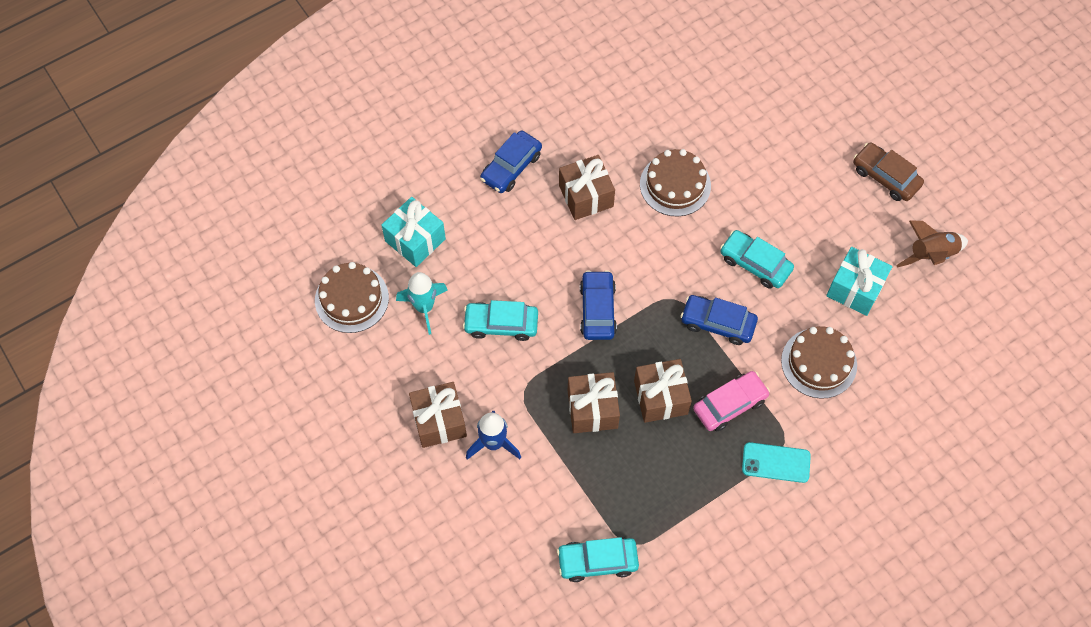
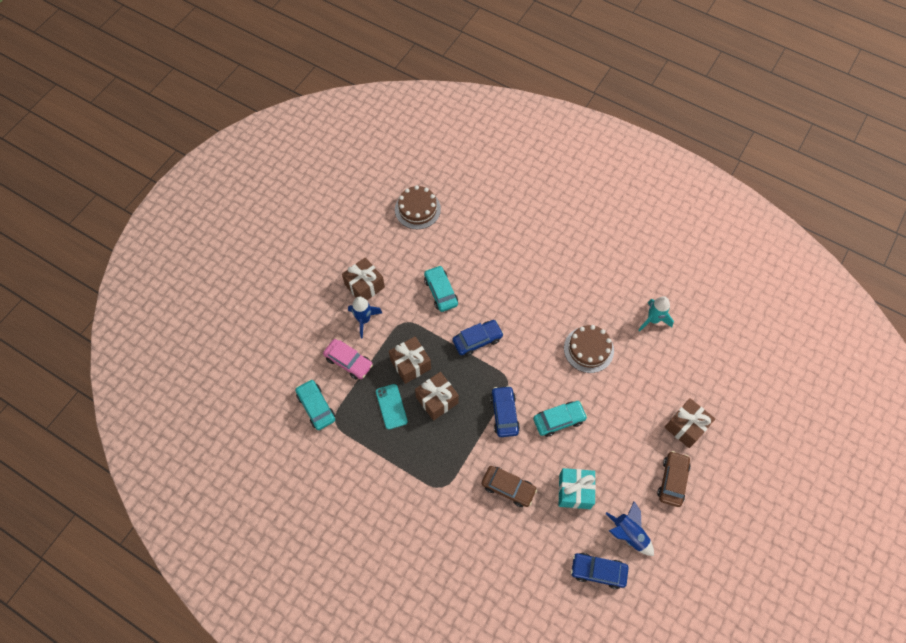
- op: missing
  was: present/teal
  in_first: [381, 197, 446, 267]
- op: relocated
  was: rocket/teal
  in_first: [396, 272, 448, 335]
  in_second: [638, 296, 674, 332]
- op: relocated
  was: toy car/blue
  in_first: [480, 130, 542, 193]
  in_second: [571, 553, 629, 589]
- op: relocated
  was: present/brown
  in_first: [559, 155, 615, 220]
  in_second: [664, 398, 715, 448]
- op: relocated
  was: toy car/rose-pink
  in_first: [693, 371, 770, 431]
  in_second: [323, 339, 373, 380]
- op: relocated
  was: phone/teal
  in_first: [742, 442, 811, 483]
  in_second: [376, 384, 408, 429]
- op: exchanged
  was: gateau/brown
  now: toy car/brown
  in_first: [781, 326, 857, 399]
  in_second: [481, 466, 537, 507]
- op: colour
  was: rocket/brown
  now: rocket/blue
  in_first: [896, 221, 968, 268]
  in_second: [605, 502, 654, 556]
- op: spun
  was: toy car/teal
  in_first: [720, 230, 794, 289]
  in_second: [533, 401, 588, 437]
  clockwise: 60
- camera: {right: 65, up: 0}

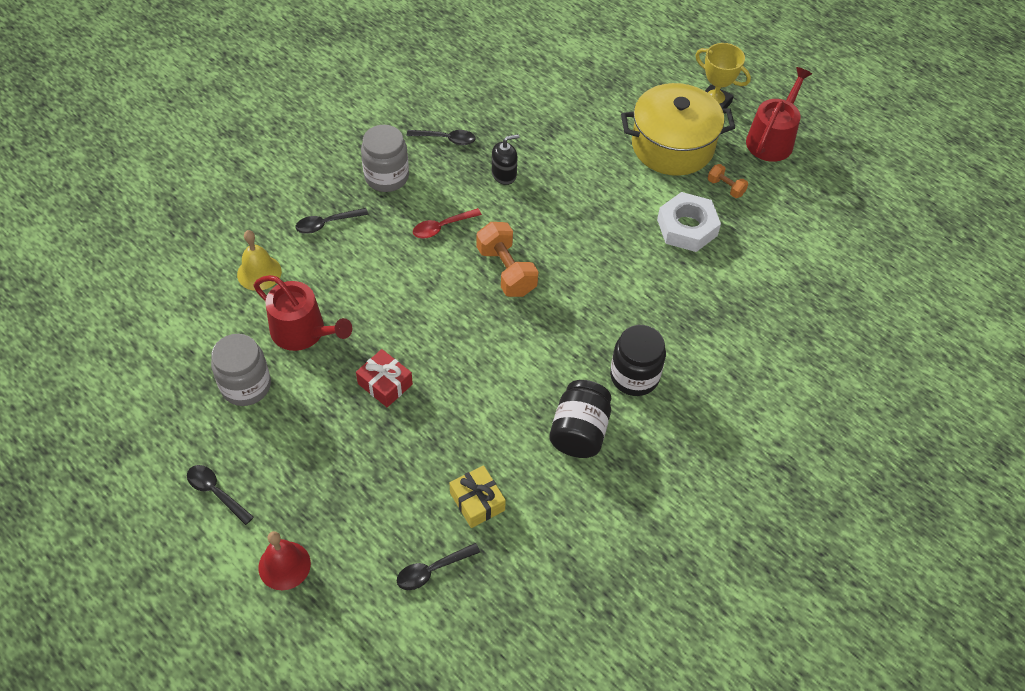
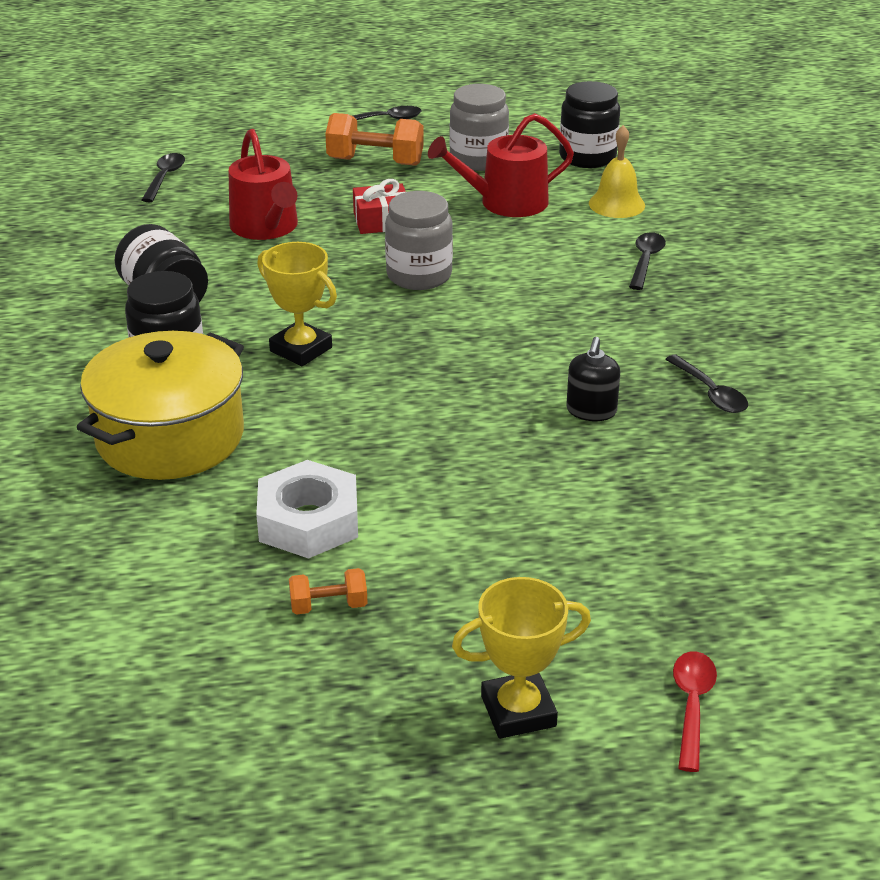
- op: missing
  was: hand bell/scarlet
  in_first: [258, 531, 311, 590]
- op: missing
  was: present/golden
  in_first: [450, 465, 506, 528]
- op: appeared
  now: trophy/golden
  in_second: [257, 242, 337, 366]
- op: appeared
  now: jam jar/black
  in_second: [559, 81, 620, 168]
- op: relocated
  was: jam jar/gray
  in_first: [361, 125, 409, 192]
  in_second: [385, 191, 453, 290]
- op: relocated
  was: tablespoon/scarlet
  in_first: [413, 208, 482, 239]
  in_second: [673, 651, 717, 772]
- op: relocated
  was: free weight/orange-coloured
  in_first: [477, 222, 539, 297]
  in_second: [325, 113, 424, 166]
- op: relocated
  was: stockpot/golden
  in_first: [621, 83, 735, 176]
  in_second: [76, 331, 244, 480]
- op: relocated
  was: watering can/scarlet
  in_first: [746, 67, 812, 162]
  in_second: [229, 129, 298, 240]
- op: spun
  was: tablespoon/black
  in_first: [406, 130, 476, 145]
  in_second: [665, 355, 748, 413]
  clockwise: -75
- camera: {right: 130, up: -20}

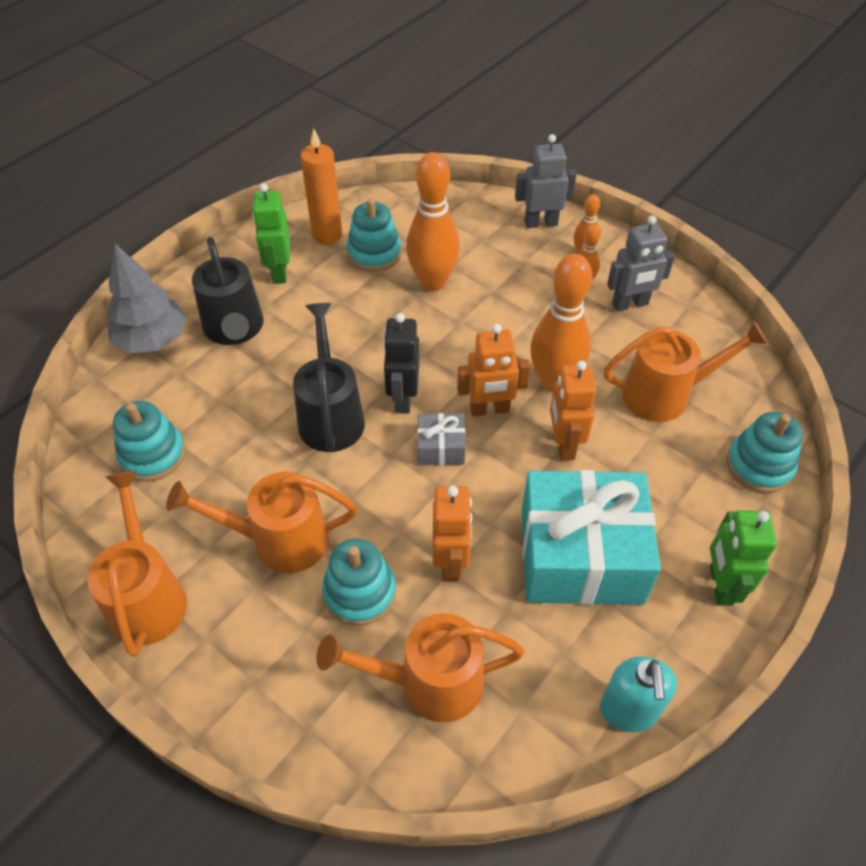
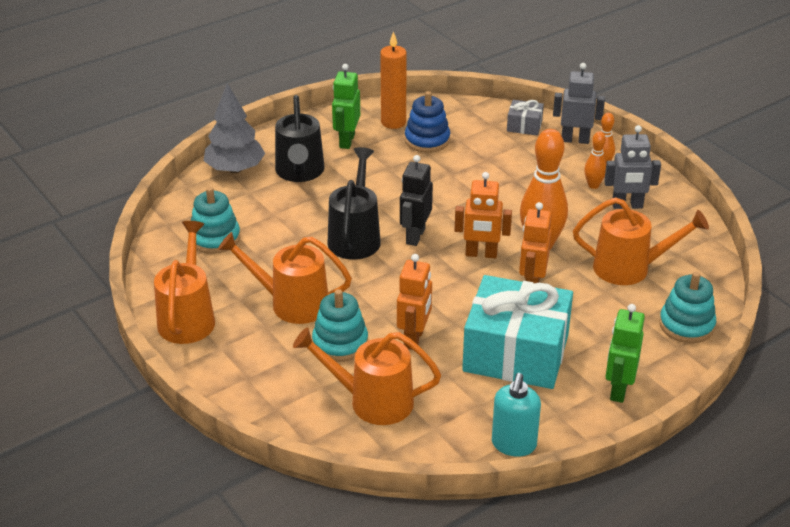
- op: missing
  was: bowling pin/orange-coloured
  in_first: [406, 152, 460, 291]
- op: relocated
  was: present/gray
  in_first: [417, 413, 465, 465]
  in_second: [507, 100, 544, 136]
- op: colour
  was: stacking rings/teal
  now: stacking rings/blue
  in_first: [347, 198, 402, 272]
  in_second: [405, 91, 450, 153]
- camera: {right: 15, up: -15}

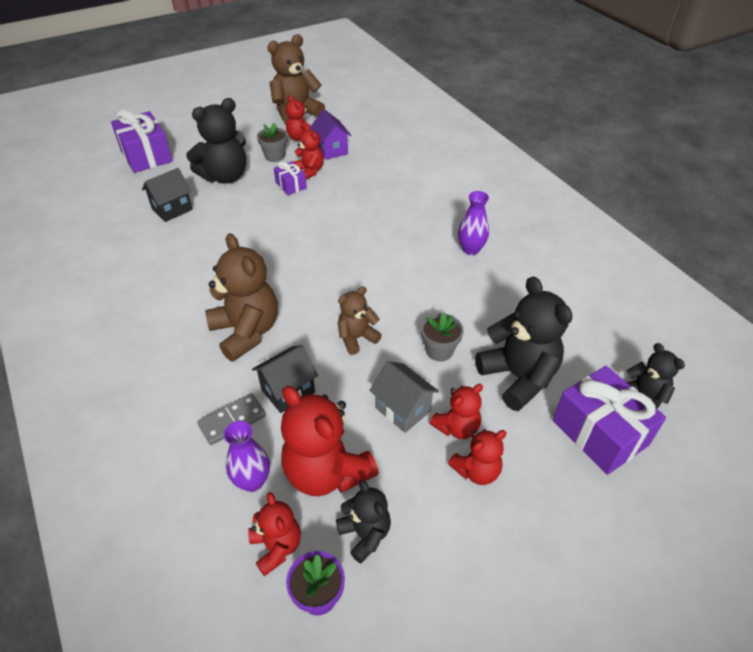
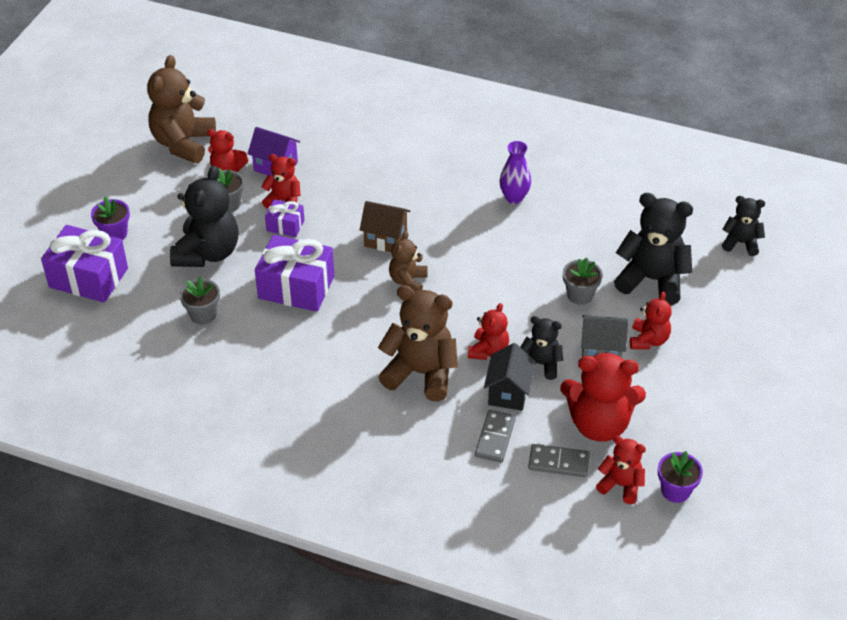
- op: appeared
  now: potted plant/violet
  in_second: [91, 197, 130, 240]
- op: appeared
  now: house/brown
  in_second: [360, 201, 411, 252]
- op: relocated
  was: teddy/black
  in_first: [336, 480, 391, 564]
  in_second: [520, 316, 563, 380]
- op: relocated
  was: teddy/brown
  in_first: [338, 286, 382, 355]
  in_second: [389, 231, 428, 292]
- op: relocated
  was: teddy/scarlet
  in_first: [448, 429, 507, 485]
  in_second: [468, 303, 509, 360]
- op: relocated
  was: present/violet
  in_first: [552, 366, 666, 475]
  in_second: [255, 235, 334, 312]
- op: exchanged
  was: house/black
  now: potted plant/gray
  in_first: [142, 168, 193, 222]
  in_second: [179, 276, 220, 325]
- op: exchanged
  was: tall vase/violet
  now: domino/gray
  in_first: [224, 421, 270, 492]
  in_second: [528, 444, 590, 477]
- camera: {right: -40, up: 0}

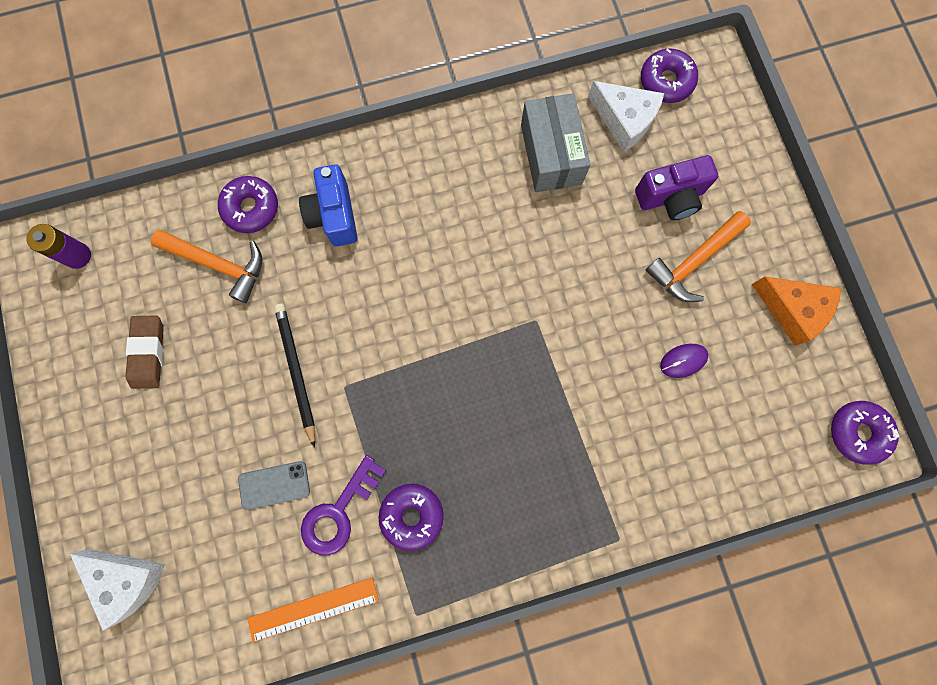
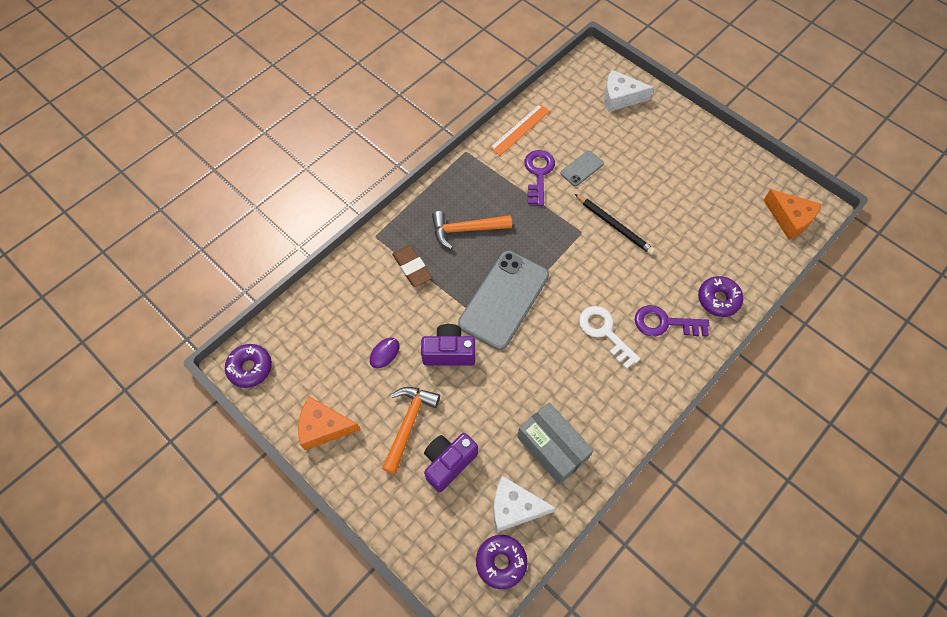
- op: missing
  was: glazed donut/violet
  in_first: [379, 484, 444, 551]
- op: appeared
  now: compact camera/violet
  in_second: [421, 324, 475, 366]
- op: appeared
  now: phone/gray
  in_second: [458, 251, 549, 350]
- op: appeared
  now: key/snow-white
  in_second: [579, 306, 640, 369]
- op: relocated
  was: eraser/brown
  in_first: [126, 316, 164, 389]
  in_second: [392, 245, 432, 287]
- op: relocated
  was: hammer/orange-coloured
  in_first: [151, 230, 262, 303]
  in_second: [432, 211, 512, 249]
- op: exchanged
  was: power cell/violet
  now: piece of cheese/orange-coloured
  in_first: [27, 224, 91, 269]
  in_second: [763, 189, 821, 240]
- op: exchanged
  was: compact camera/blue
  now: key/violet
  in_first: [299, 164, 358, 246]
  in_second: [635, 305, 709, 337]
- camera: {right: 150, up: -15}

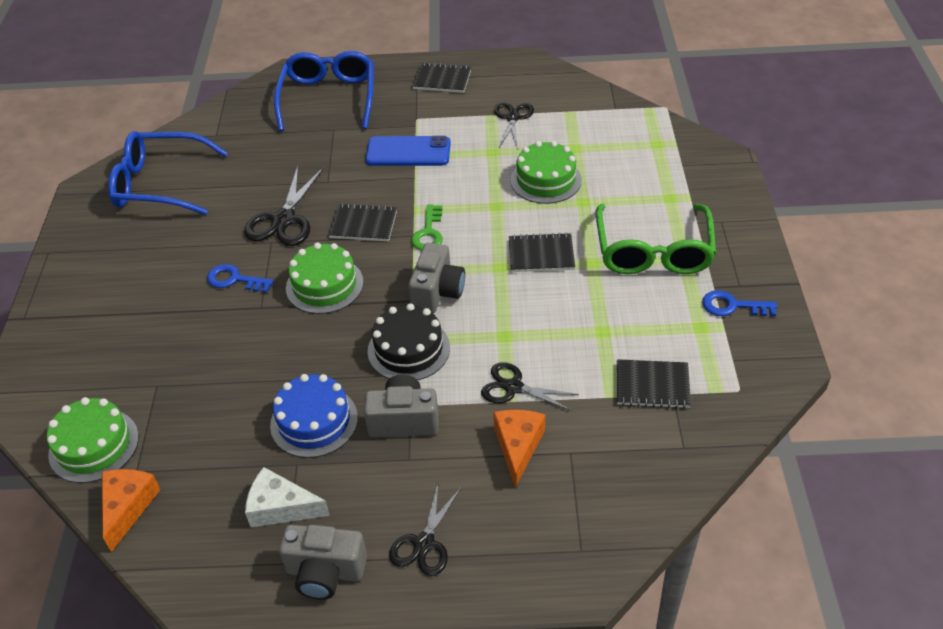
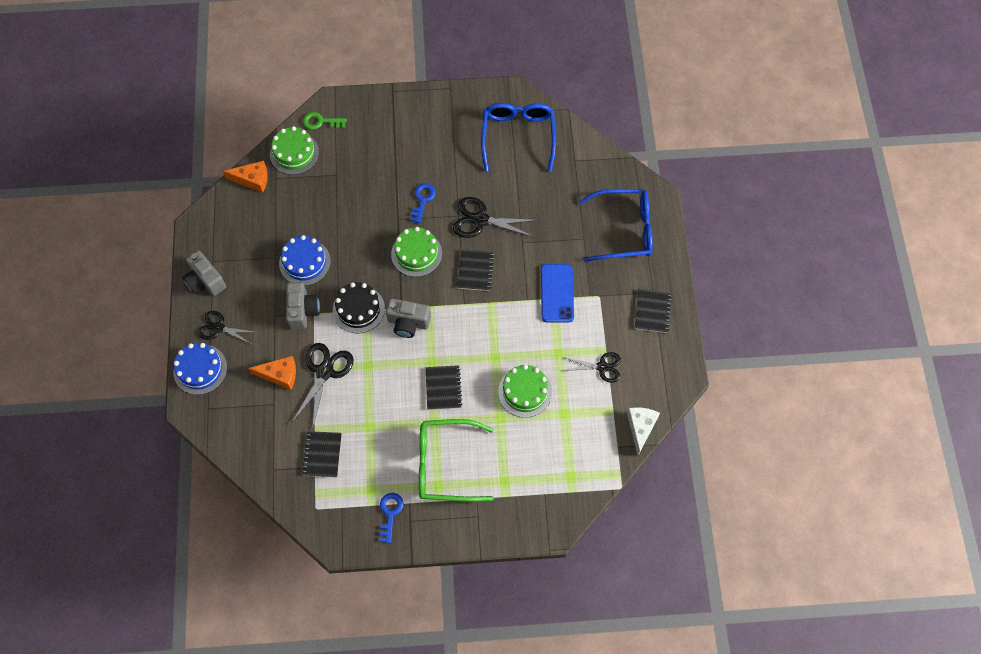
- op: appeared
  now: gateau/blue
  in_second: [173, 343, 227, 395]
- op: relocated
  was: piece of cheese/snow-white
  in_first: [245, 467, 330, 527]
  in_second: [627, 407, 660, 455]
- op: relocated
  was: key/green
  in_first: [411, 204, 443, 251]
  in_second: [303, 112, 347, 130]
- op: spun
  was: compact camera/gray
  in_first: [279, 525, 367, 600]
  in_second: [183, 250, 226, 296]
  clockwise: -45
- op: size
  was: shears/black
  in_first: [481, 362, 579, 411]
  in_second: [293, 343, 353, 426]
  ratio: 1.5
- camera: {right: 85, up: 20}

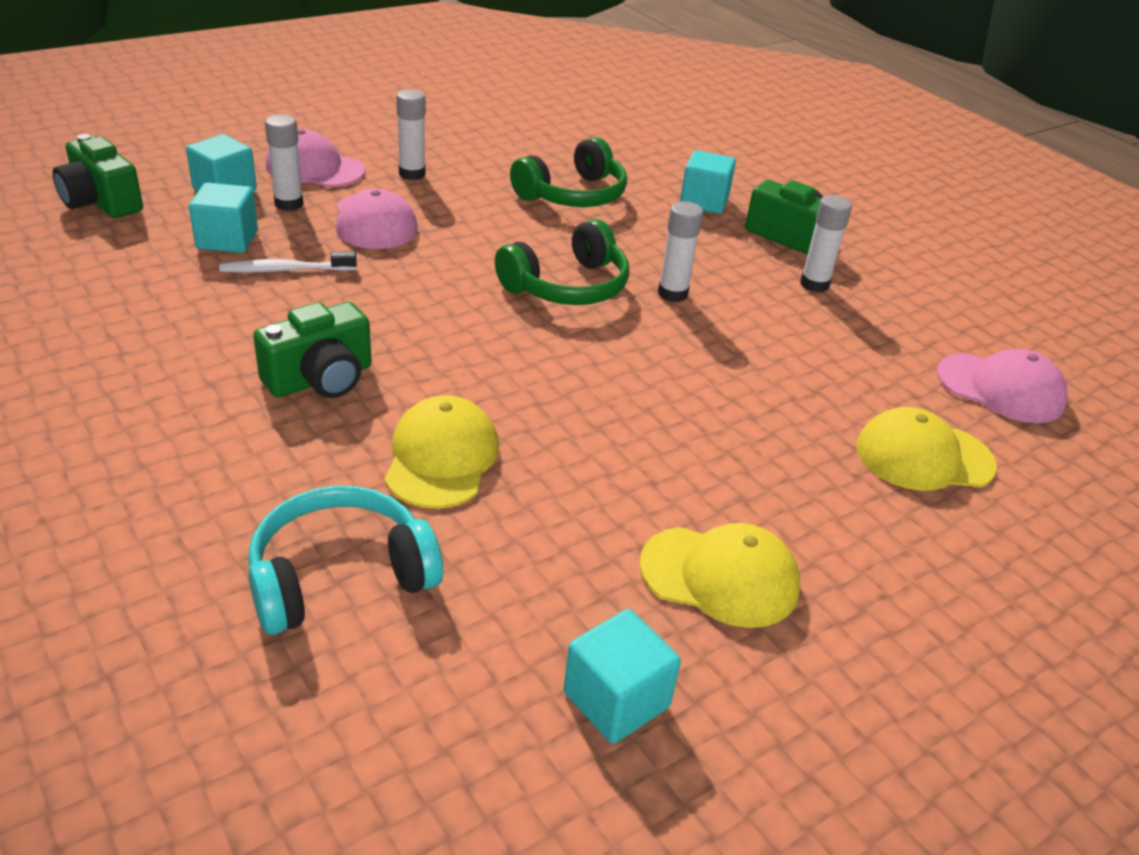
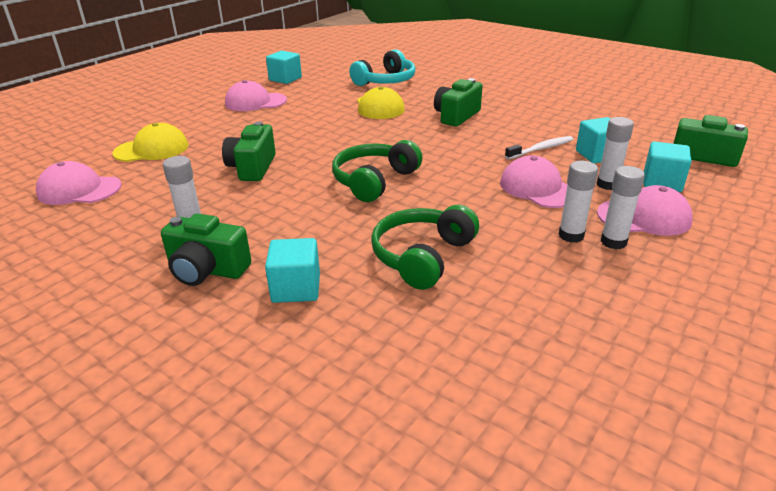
- op: appeared
  now: compact camera/green
  in_second: [222, 121, 276, 181]
- op: relocated
  was: glue/snow-white
  in_first: [658, 201, 703, 302]
  in_second: [601, 166, 645, 249]
- op: colour
  was: cap/golden
  now: cap/rose-pink
  in_first: [639, 523, 800, 628]
  in_second: [225, 80, 287, 111]
- camera: {right: 165, up: -5}

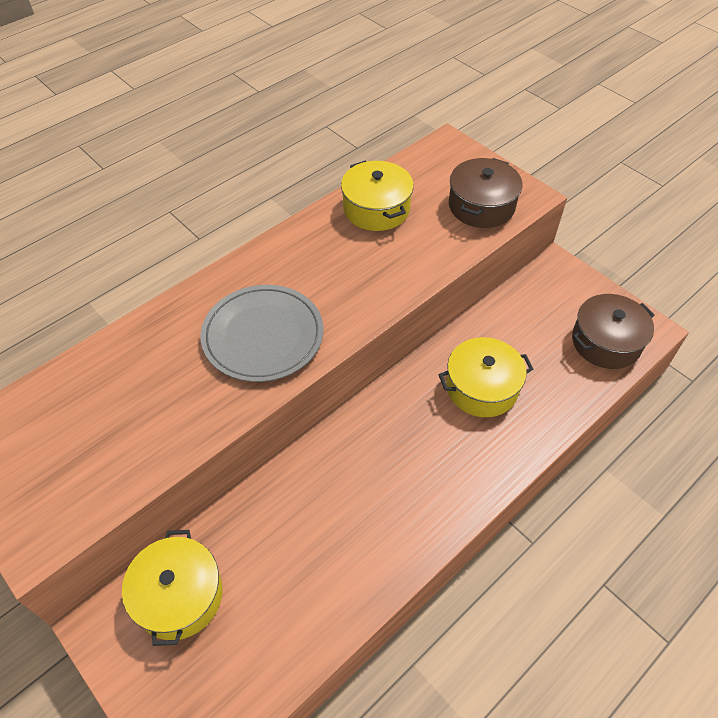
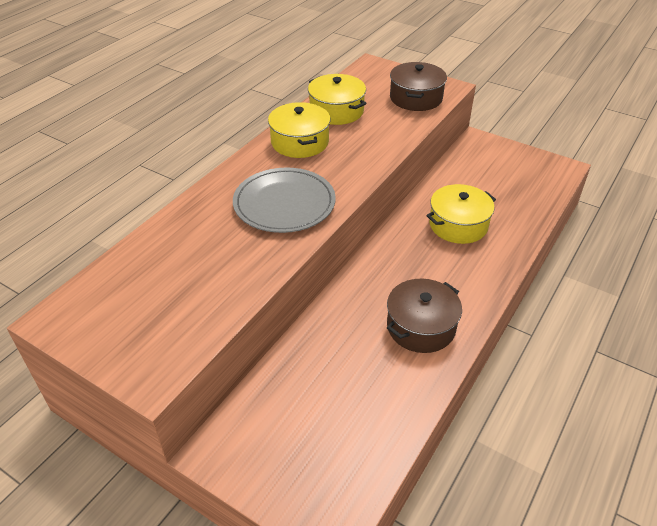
- op: relocated
  was: stockpot/golden
  in_first: [122, 530, 222, 646]
  in_second: [268, 102, 330, 158]
- op: relocated
  was: stockpot/brown
  in_first: [572, 294, 654, 369]
  in_second: [387, 279, 462, 353]
- camera: {right: -15, up: -10}

